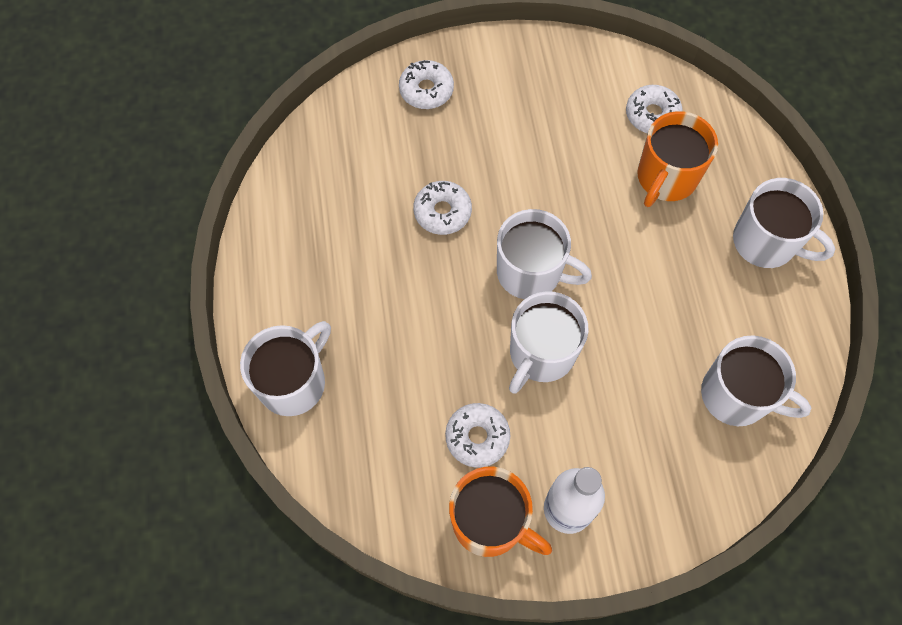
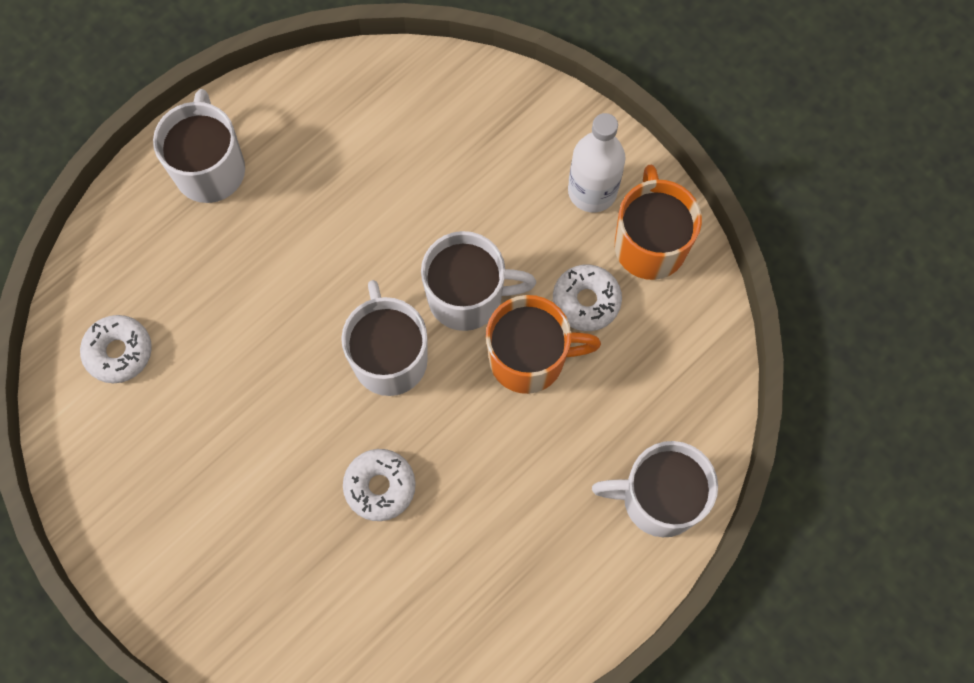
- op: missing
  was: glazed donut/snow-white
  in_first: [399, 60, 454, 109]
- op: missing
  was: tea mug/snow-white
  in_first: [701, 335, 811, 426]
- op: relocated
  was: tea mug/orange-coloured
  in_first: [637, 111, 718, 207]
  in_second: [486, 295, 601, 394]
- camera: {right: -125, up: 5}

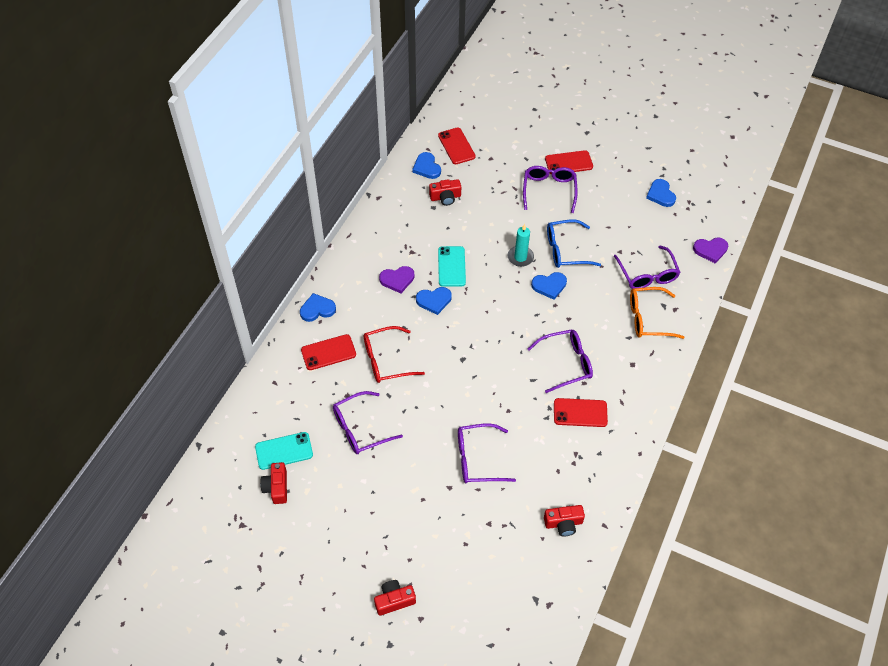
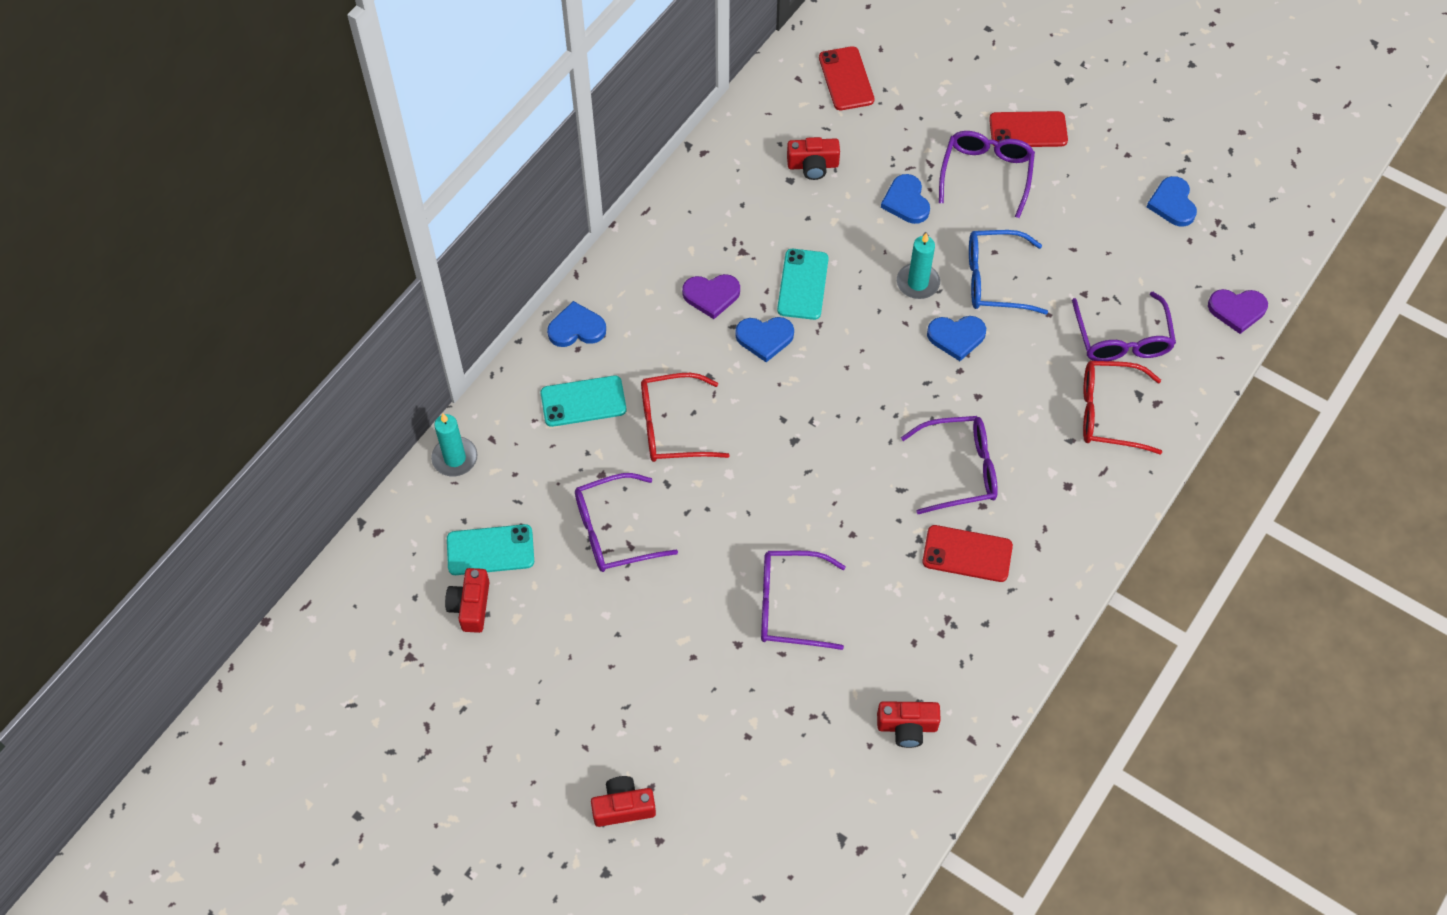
- op: appeared
  now: pillar candle/teal
  in_second: [431, 414, 477, 476]
- op: relocated
  was: love heart/blue
  in_first: [412, 152, 441, 179]
  in_second: [881, 174, 930, 224]
- op: colour
  was: phone/scarlet
  now: phone/teal
  in_first: [301, 334, 356, 370]
  in_second: [541, 376, 626, 427]
- op: colour
  was: eyeglasses/orange-coloured
  now: eyeglasses/scarlet
  in_first: [630, 287, 685, 339]
  in_second: [1083, 361, 1162, 455]
- camera: {right: 10, up: 5}

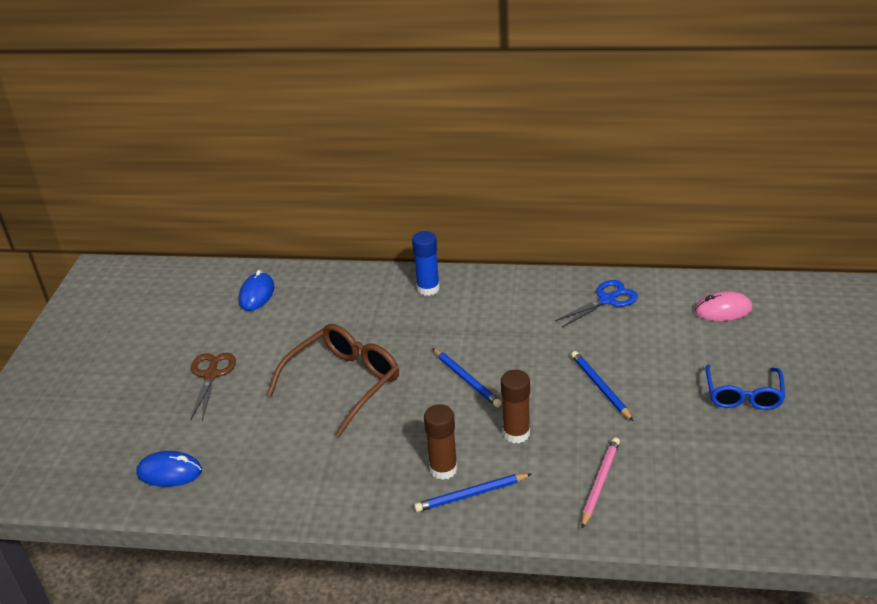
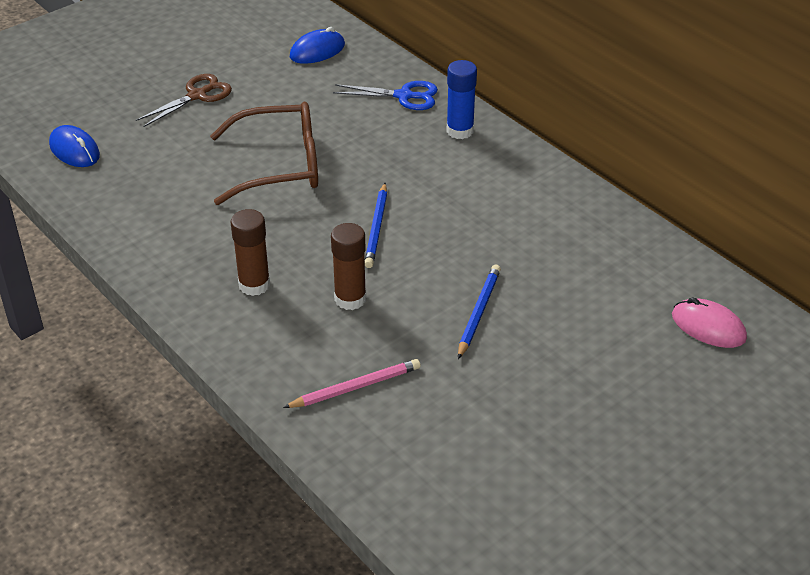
- op: missing
  was: pencil/blue
  in_first: [414, 473, 531, 512]
- op: missing
  was: eyeglasses/blue
  in_first: [705, 365, 785, 410]
- op: relocated
  was: shears/blue
  in_first: [555, 280, 638, 327]
  in_second: [333, 81, 438, 110]
- camera: {right: 40, up: 5}

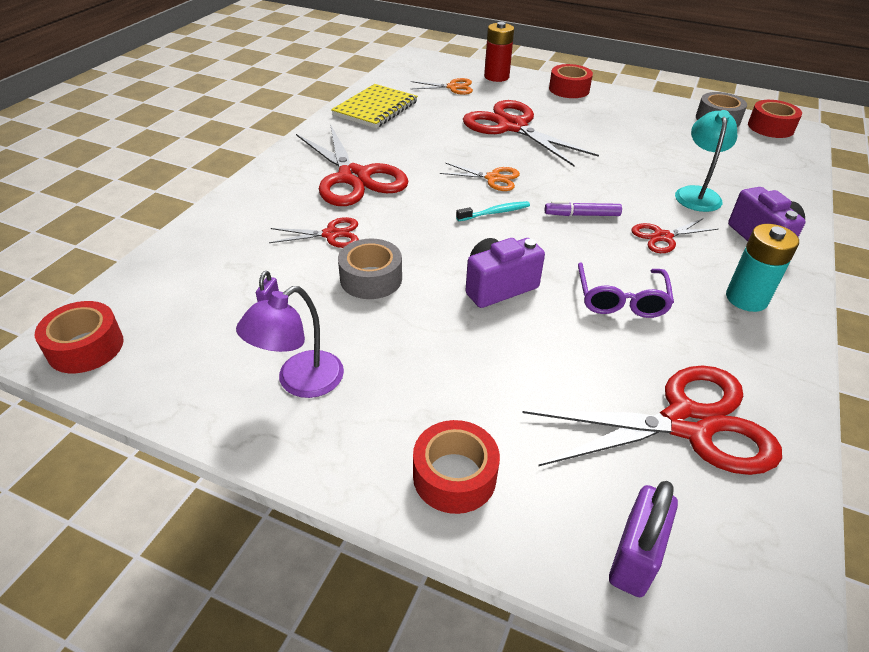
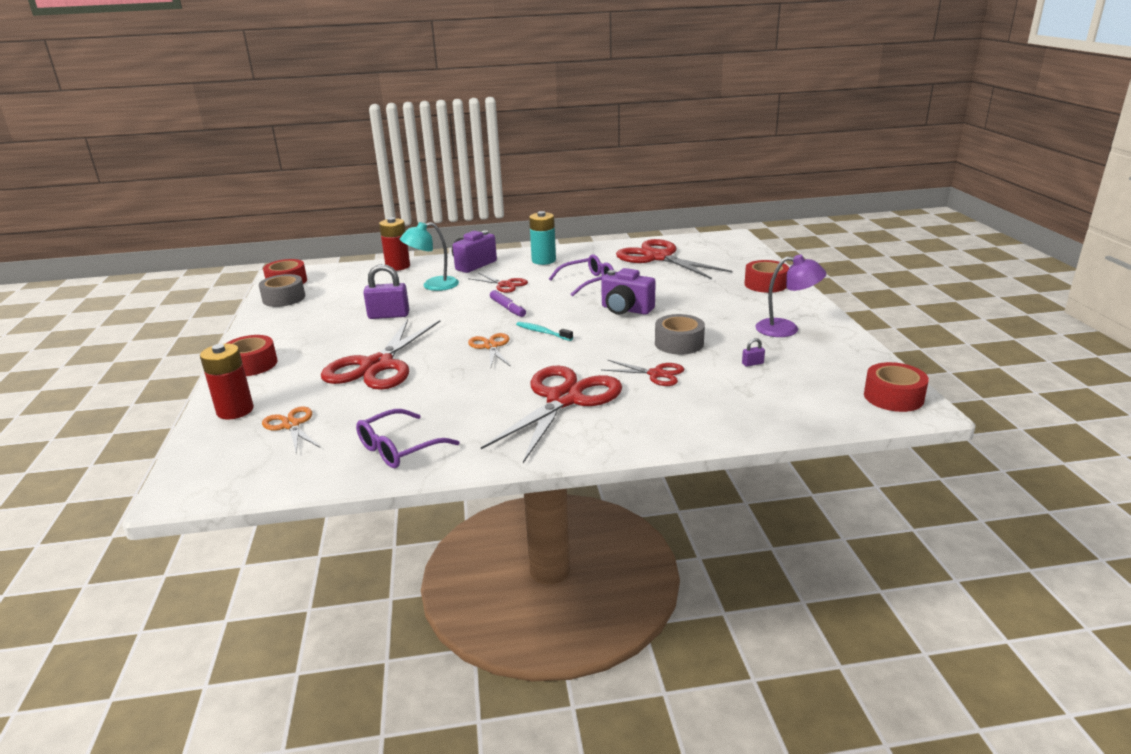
- op: appeared
  now: power cell/scarlet
  in_second: [379, 217, 410, 271]
- op: relocated
  was: padlock/violet
  in_first: [609, 481, 678, 597]
  in_second: [363, 264, 409, 319]
- op: exchanged
  was: notepad/golden
  now: eyeglasses/violet
  in_first: [331, 84, 418, 128]
  in_second: [356, 409, 460, 468]
- op: spun
  was: shears/scarlet
  in_first: [269, 217, 359, 248]
  in_second: [601, 360, 684, 386]
  clockwise: 150
- camera: {right: -120, up: -15}

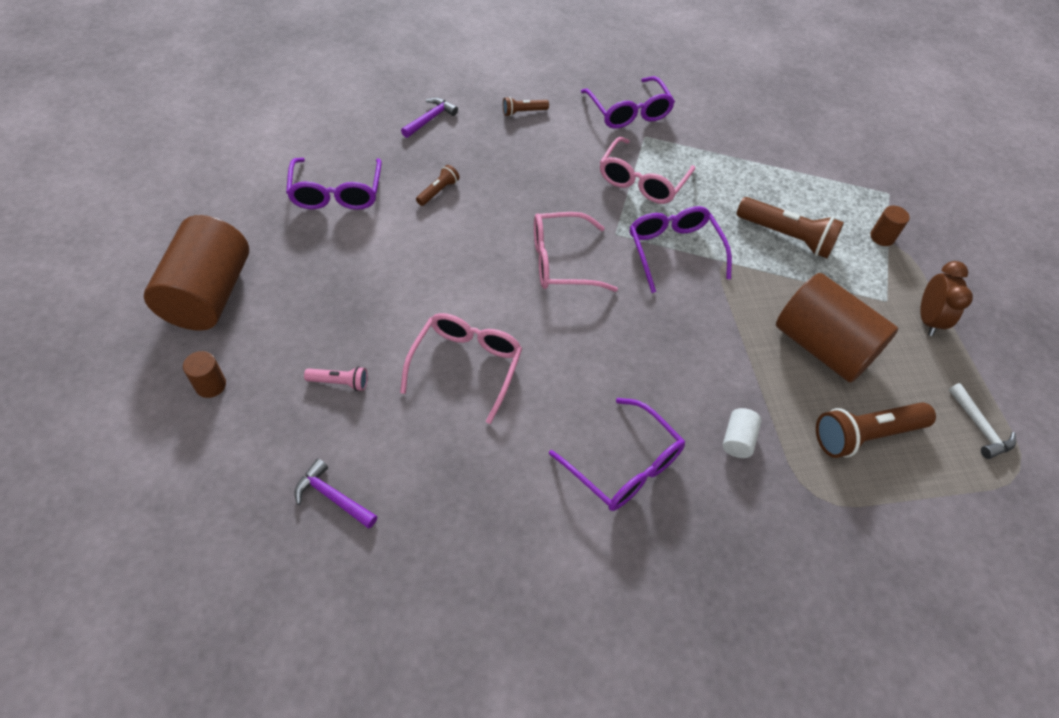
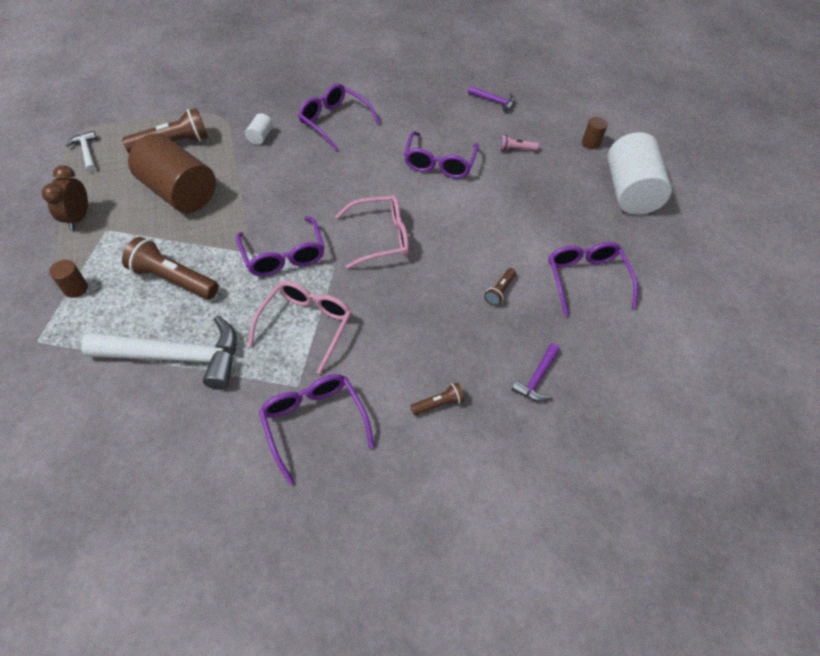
- op: appeared
  now: hammer/snow-white
  in_second: [81, 315, 237, 390]
- op: colour
  was: cylinder shape/brown
  now: cylinder shape/snow-white
  in_first: [144, 215, 249, 330]
  in_second: [607, 132, 672, 215]
- op: colour
  was: eyeglasses/rose-pink
  now: eyeglasses/violet
  in_first: [400, 313, 522, 424]
  in_second: [404, 131, 479, 179]
- camera: {right: 175, up: 0}

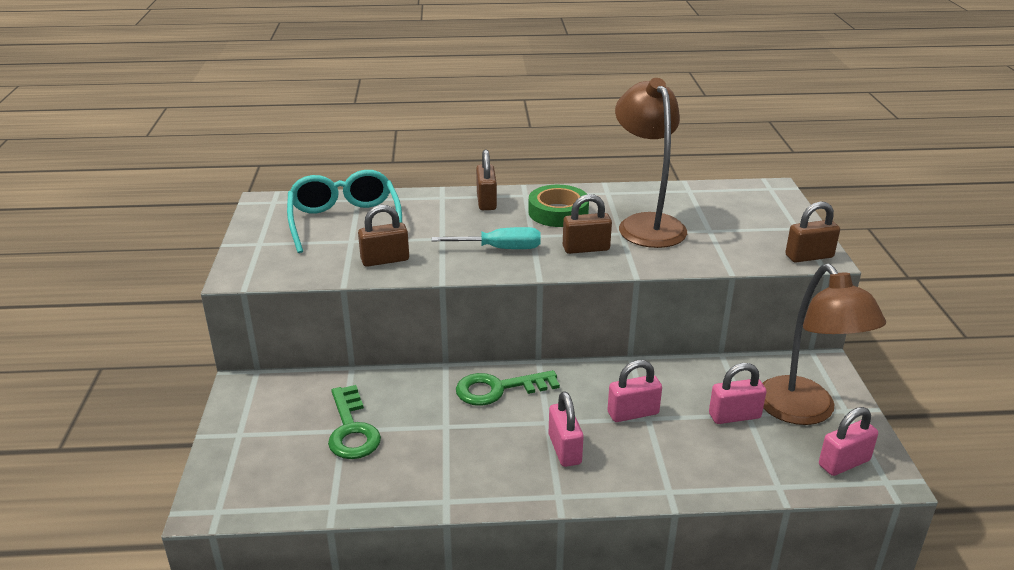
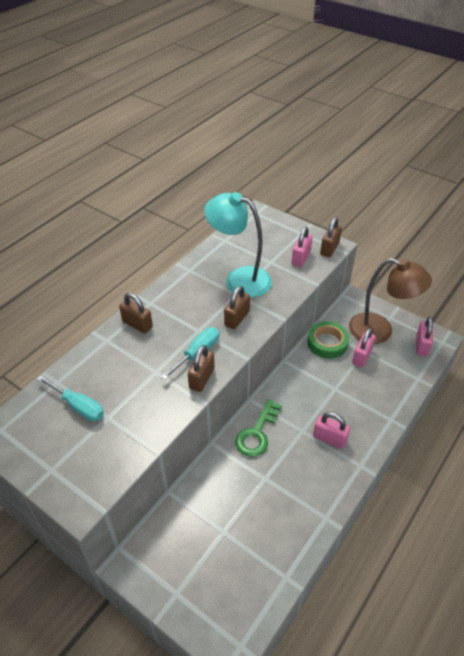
- op: missing
  was: key/green
  in_first: [328, 385, 381, 459]
- op: relocated
  was: padlock/brown
  in_first: [358, 205, 409, 267]
  in_second: [188, 345, 215, 392]
- op: relocated
  was: sticky tape/green
  in_first: [528, 185, 589, 227]
  in_second: [308, 321, 349, 359]
- op: relocated
  was: padlock/rose-pink
  in_first: [608, 360, 662, 422]
  in_second: [292, 227, 313, 267]
- op: exchanged
  was: eyeglasses/teal
  now: flat screwdriver/teal
  in_first: [287, 170, 402, 253]
  in_second: [37, 375, 104, 421]
- op: colour
  was: desk lamp/brown
  now: desk lamp/teal
  in_first: [615, 78, 687, 248]
  in_second: [204, 192, 272, 298]
- camera: {right: -50, up: 15}

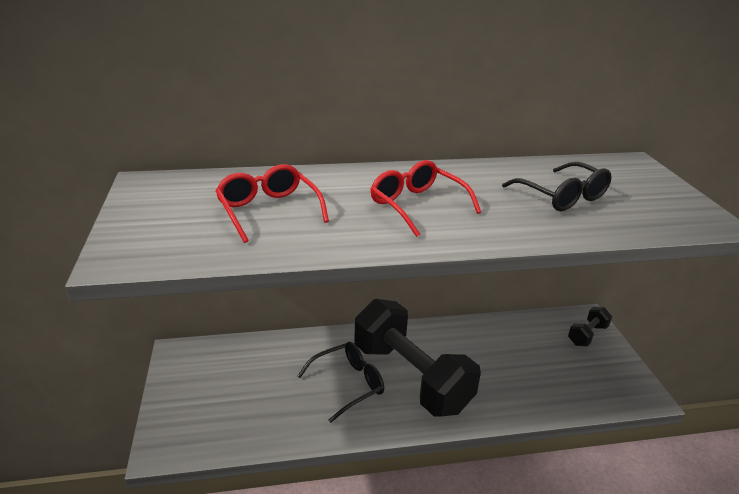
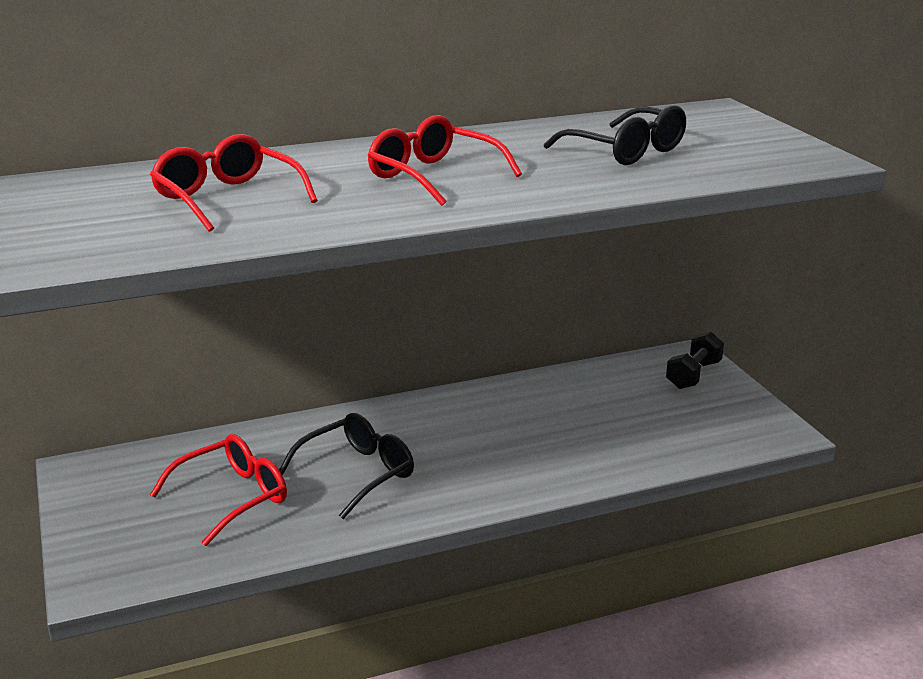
- op: missing
  was: free weight/black
  in_first: [355, 299, 481, 417]
- op: appeared
  now: eyeglasses/scarlet
  in_second: [150, 434, 287, 546]
- camera: {right: -10, up: -5}

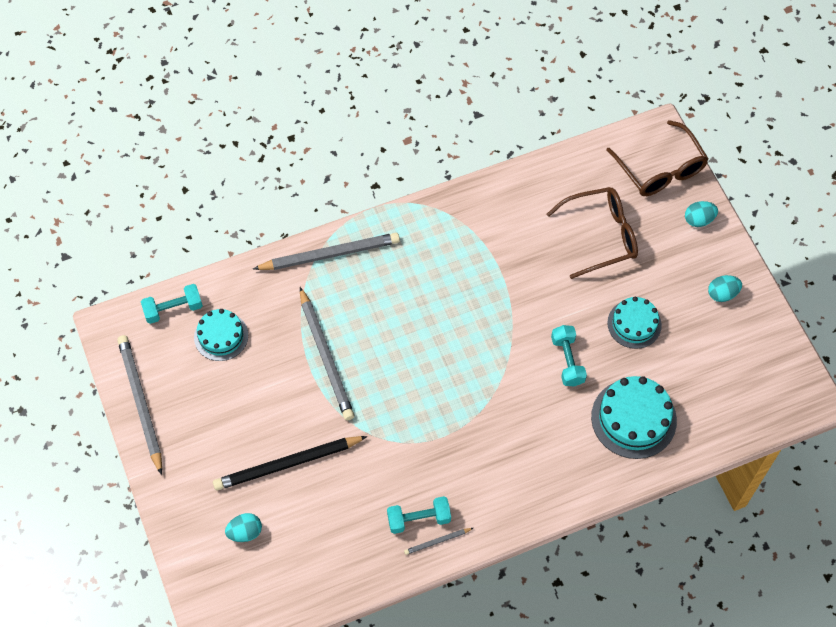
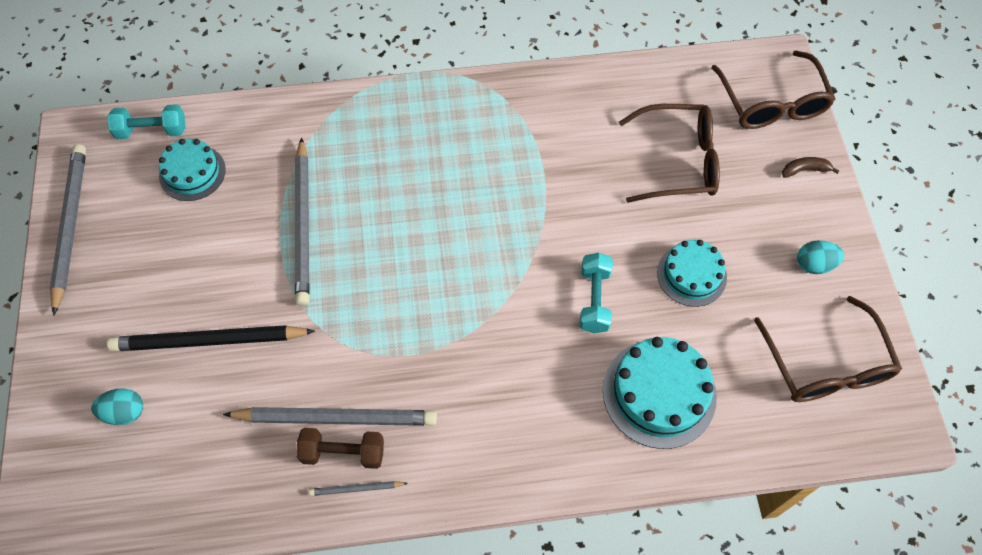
- op: appeared
  now: eyeglasses/brown
  in_second: [754, 296, 902, 402]
- op: relocated
  was: pencil/gray
  in_first: [253, 233, 400, 270]
  in_second: [223, 407, 437, 426]
- op: exchanged
  was: egg shape/teal
  now: toy banana/brown
  in_first: [685, 201, 718, 227]
  in_second: [782, 157, 840, 178]
- op: colour
  was: free weight/teal
  now: free weight/brown
  in_first: [387, 496, 451, 534]
  in_second: [296, 428, 384, 469]
- camera: {right: 15, up: 0}

